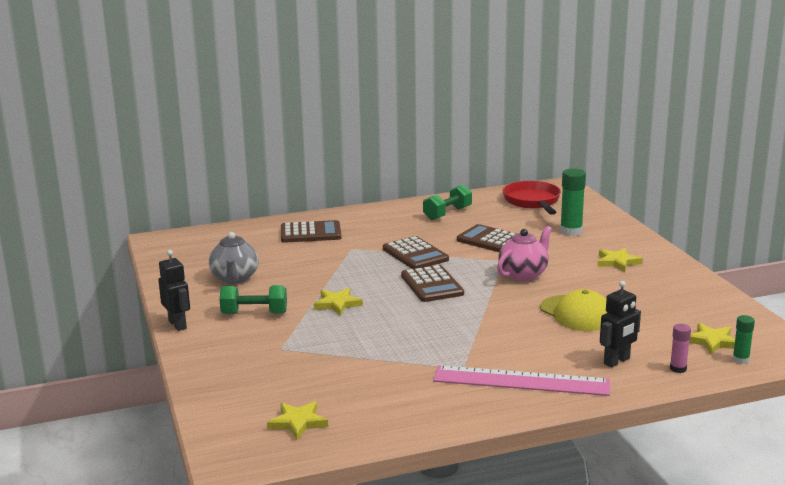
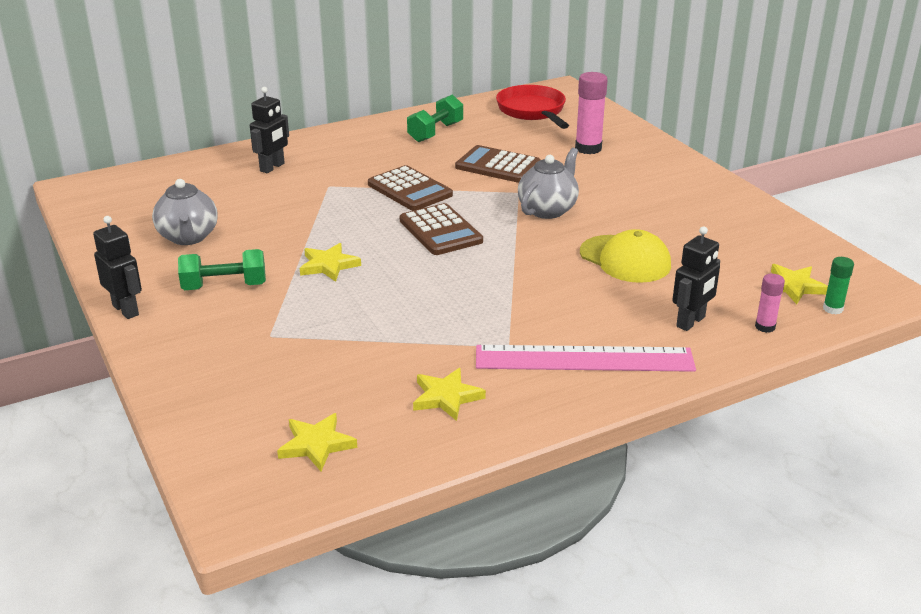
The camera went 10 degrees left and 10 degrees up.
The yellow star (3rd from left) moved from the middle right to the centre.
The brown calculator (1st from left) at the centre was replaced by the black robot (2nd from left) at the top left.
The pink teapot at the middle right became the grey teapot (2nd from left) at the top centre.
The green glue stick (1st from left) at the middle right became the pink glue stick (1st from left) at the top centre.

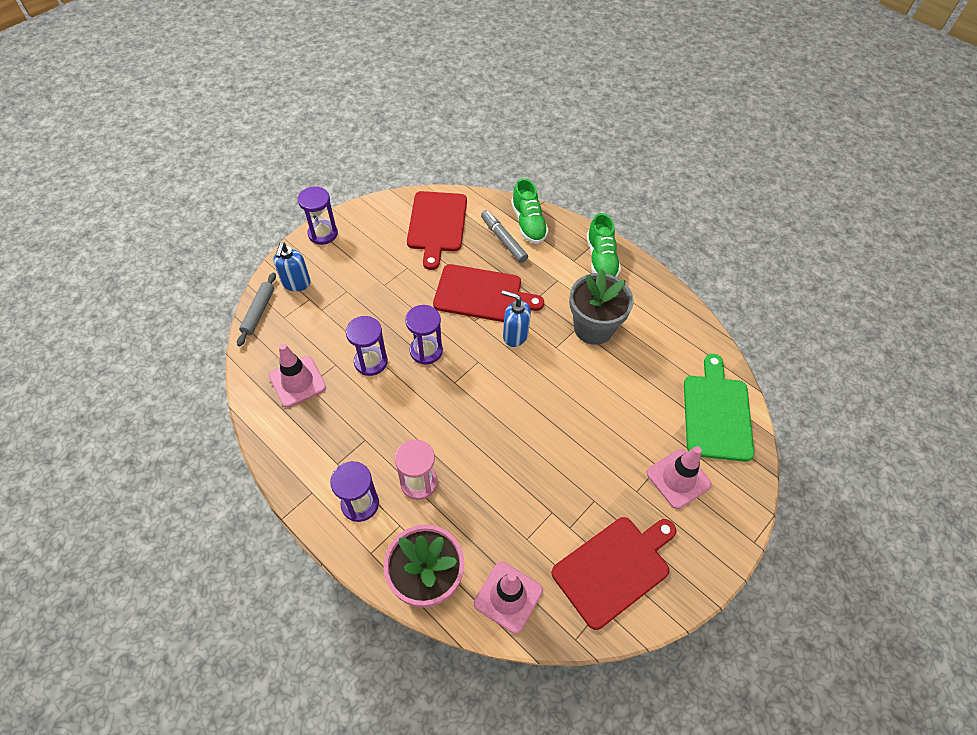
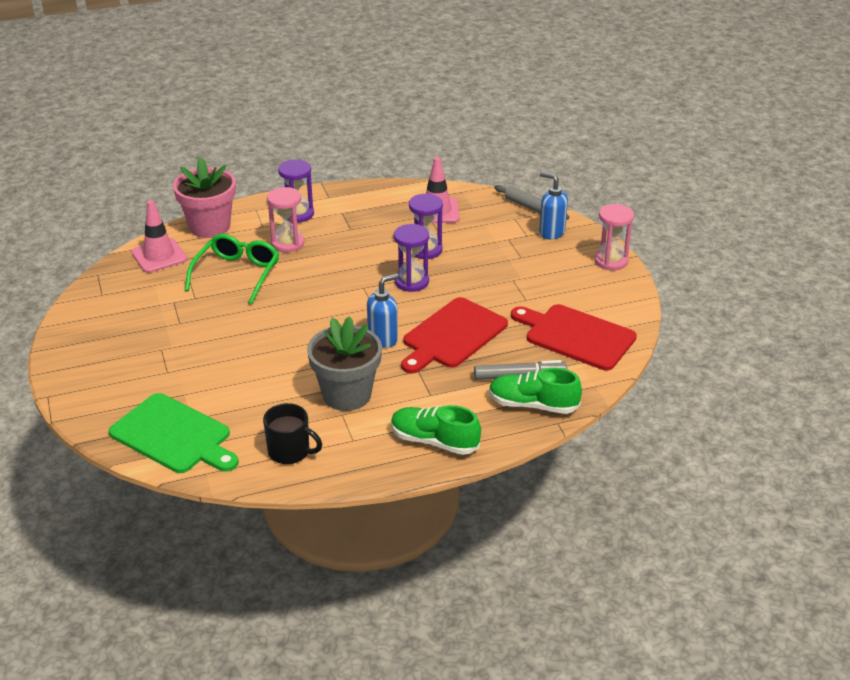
The camera went 120 degrees right and 20 degrees down.
The red cutting board (3rd from left) at the bottom centre disappeared.
The pink traffic cone (3rd from left) at the middle right disappeared.
The green glasses at the middle left appeared.
The black mug at the centre appeared.
The purple hourglass (1st from left) at the top left became the pink hourglass (2nd from left) at the middle right.

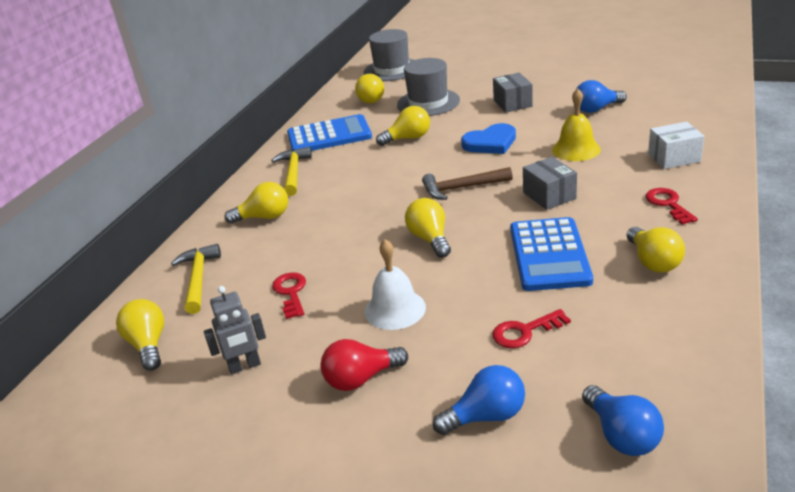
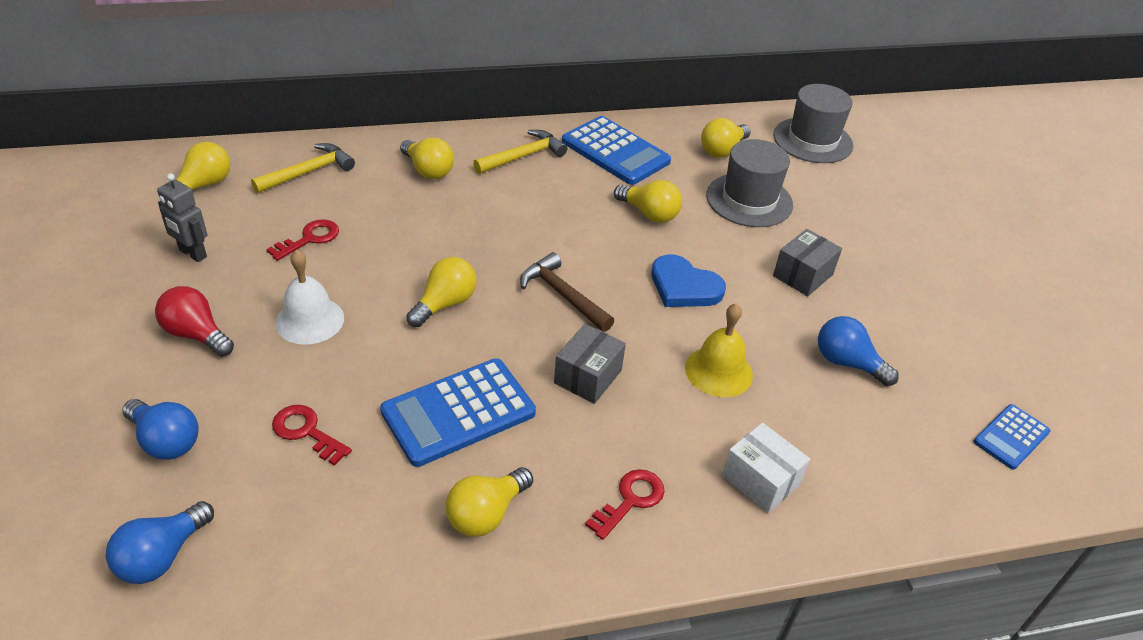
The camera went 50 degrees right and 10 degrees up.
The blue calculator (3rd from left) at the bottom right appeared.

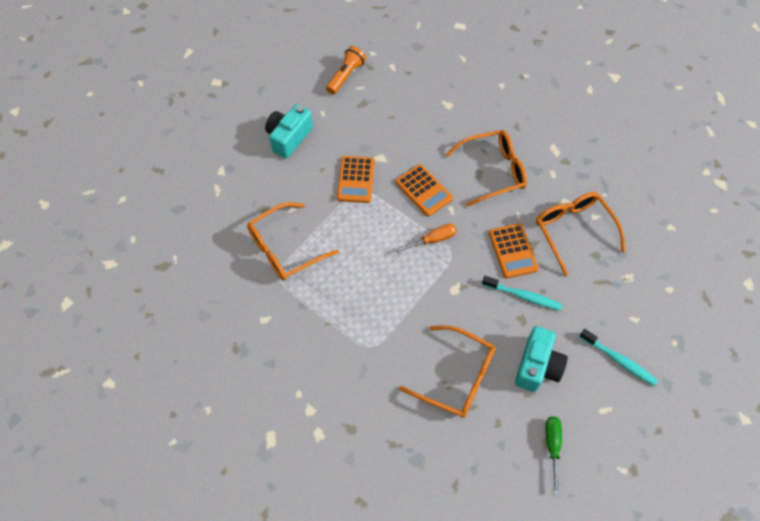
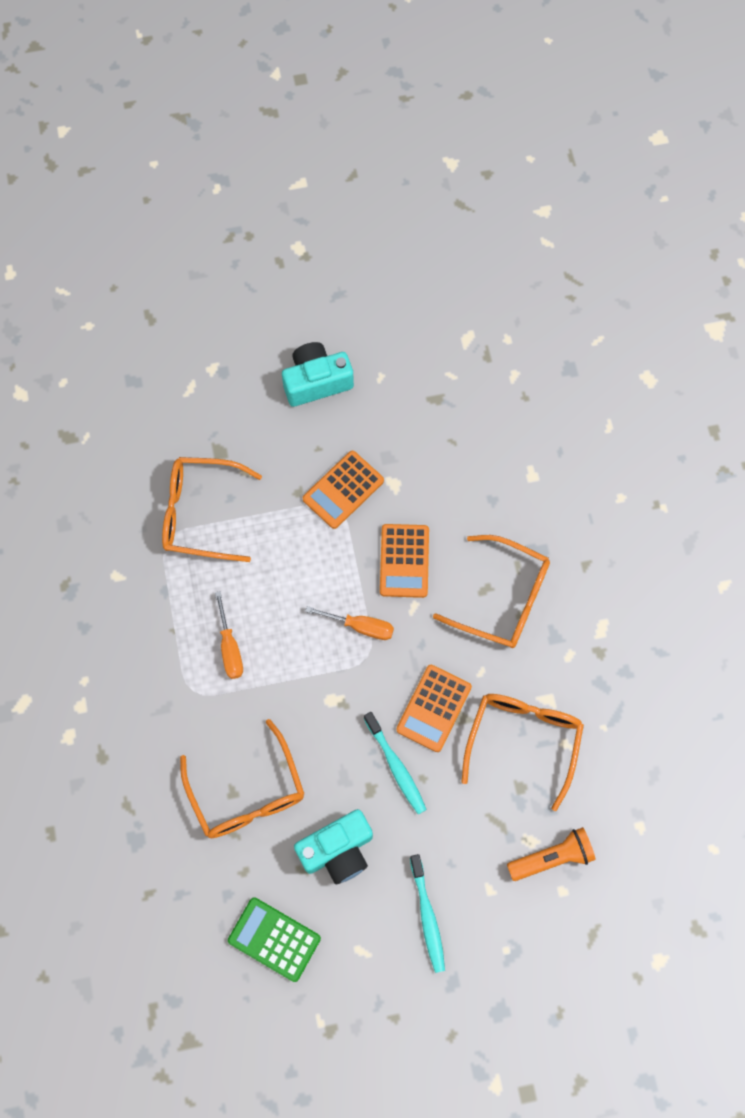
The camera went 40 degrees right and 10 degrees up.
The orange screwdriver (1st from left) at the middle left appeared.
The orange flashlight moved from the top centre to the bottom right.
The green screwdriver at the bottom right was replaced by the green calculator at the bottom centre.

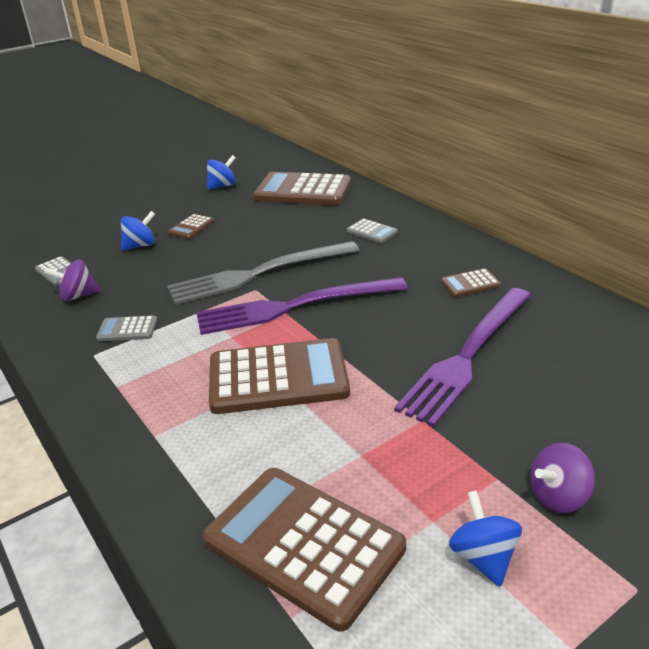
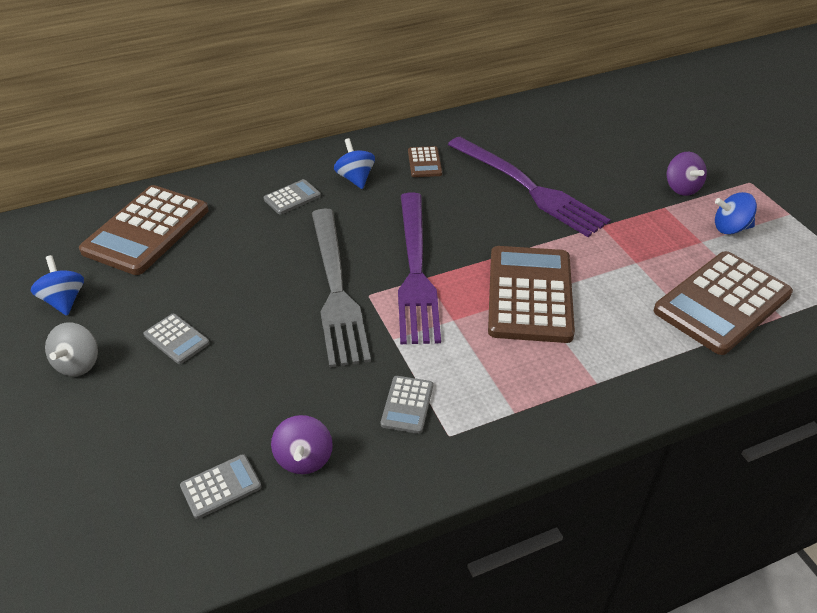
The camera went 80 degrees left and 10 degrees up.
The grey spinning top at the middle left appeared.
The blue spinning top (1st from left in the first image) moved from the middle left to the top centre.
The brown calculator (1st from left) at the middle left became the grey calculator (1st from left) at the middle left.

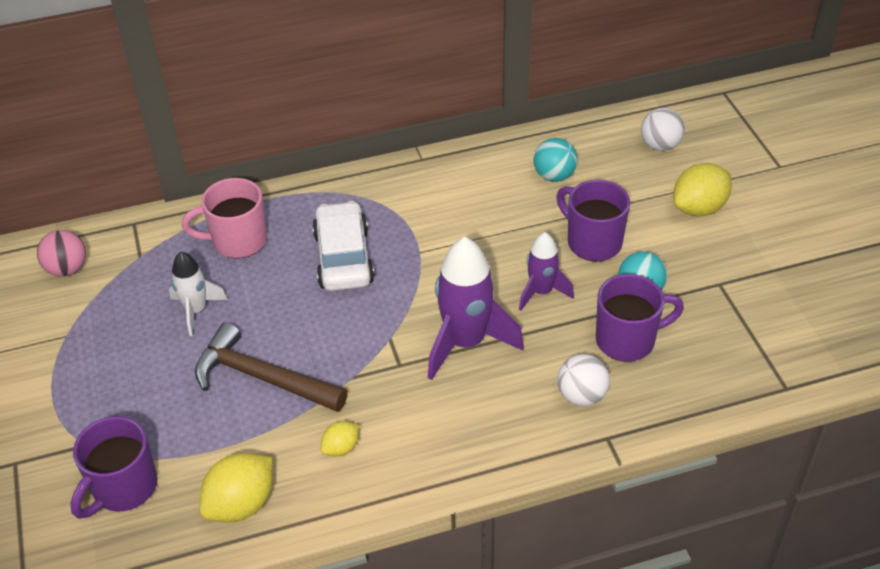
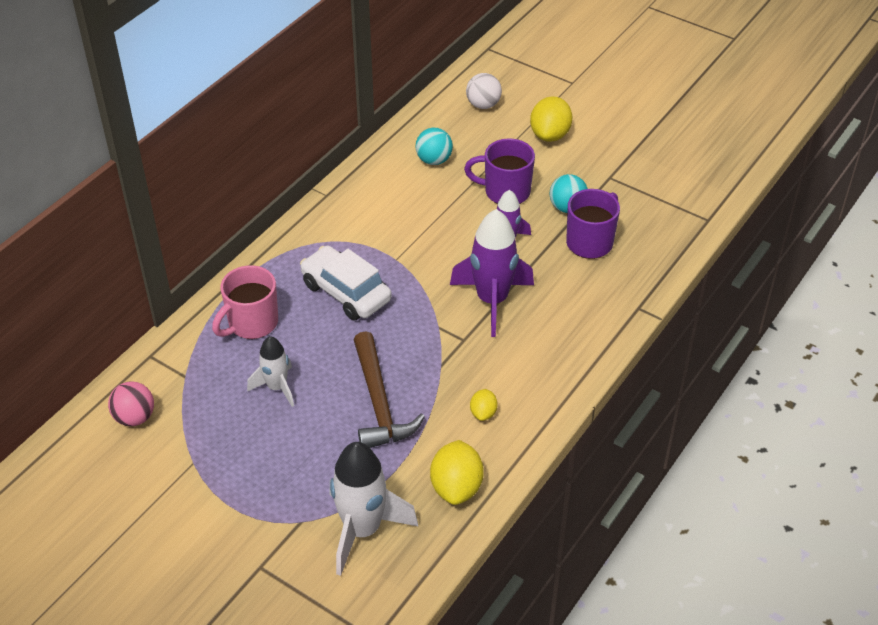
The camera went 40 degrees left and 0 degrees up.
The white ball (1st from left) at the bottom centre disappeared.
The purple mug (1st from left) at the bottom left was replaced by the white rocket (2nd from left) at the bottom centre.
The brown hammer at the middle left turned 90 degrees counterclockwise.

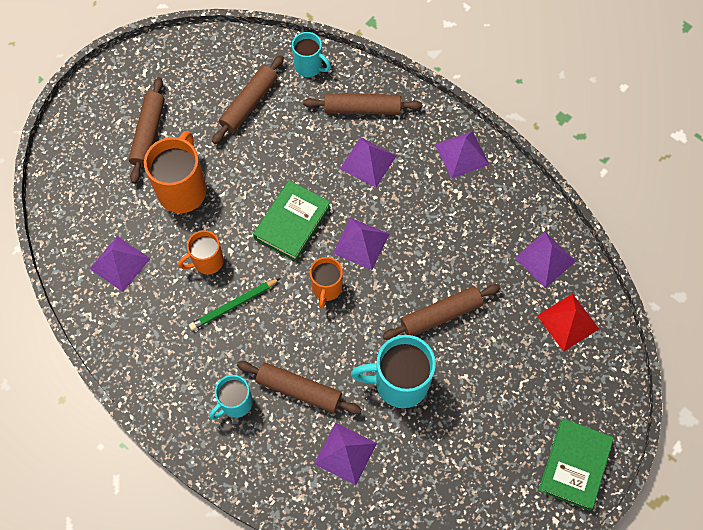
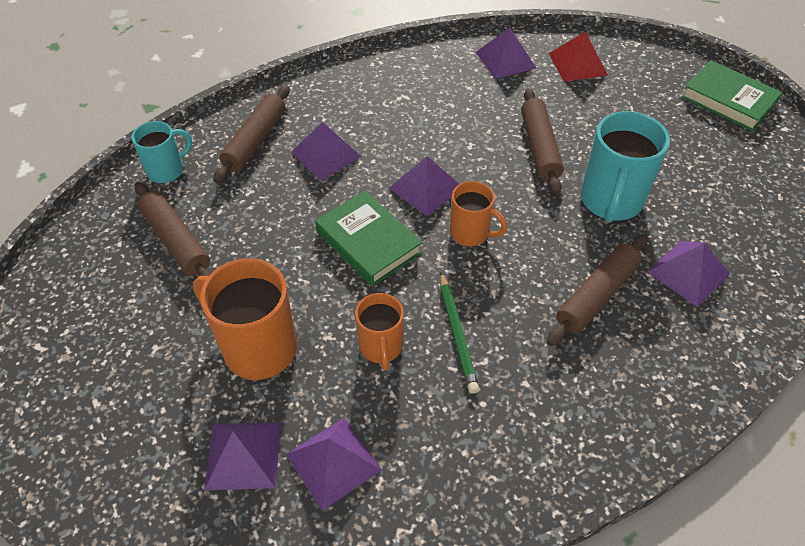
The camera went 70 degrees left and 15 degrees down.
The brown rolling pin (1st from left) at the top left disappeared.
The turquoise mug (1st from left) at the bottom left disappeared.
The purple pyramid (5th from left in the first image) moved from the top centre to the bottom left.

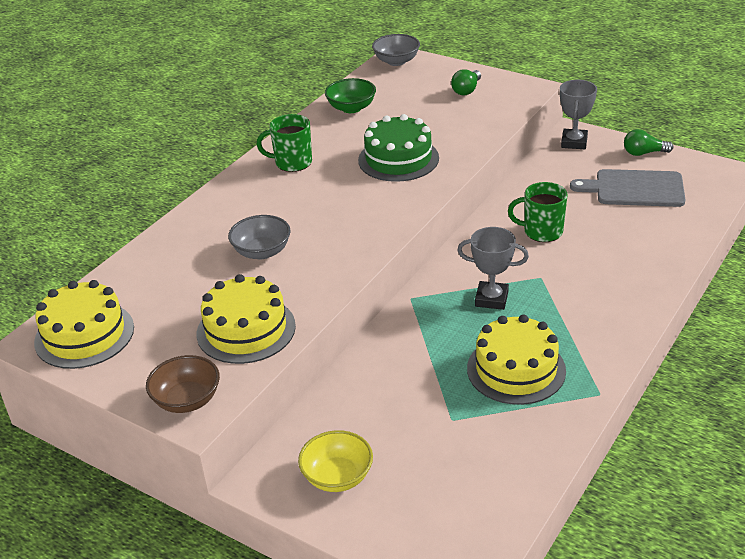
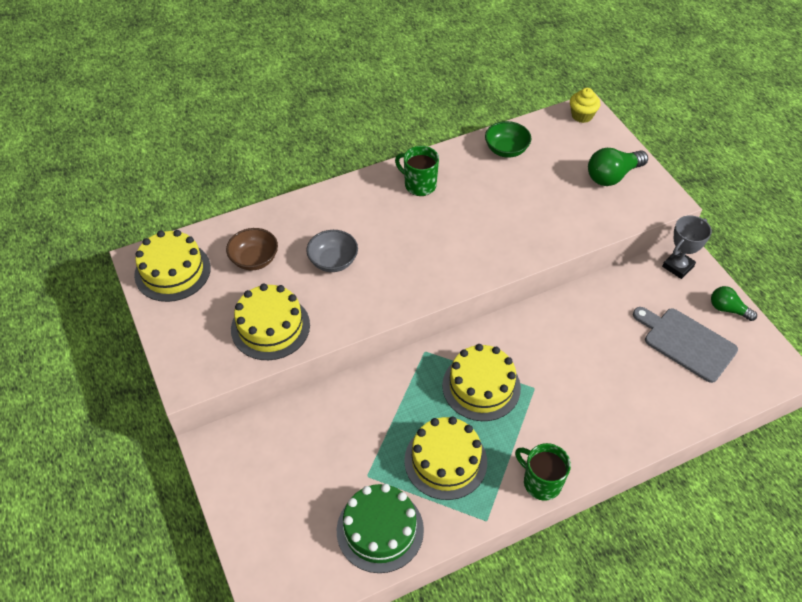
The camera went 30 degrees right and 15 degrees up.
The yellow bowl at the bottom centre disappeared.
The brown bowl moved from the bottom left to the middle left.
The green cake moved from the top centre to the bottom centre.
The green mug (2nd from left) moved from the middle right to the bottom right.
The grey bowl (2nd from left) at the top centre was replaced by the yellow cupcake at the top right.
The grey trophy (1st from left) at the centre was replaced by the yellow cake (4th from left) at the centre.
The green light bulb (1st from left) at the top centre changed to 1.58 times the size.

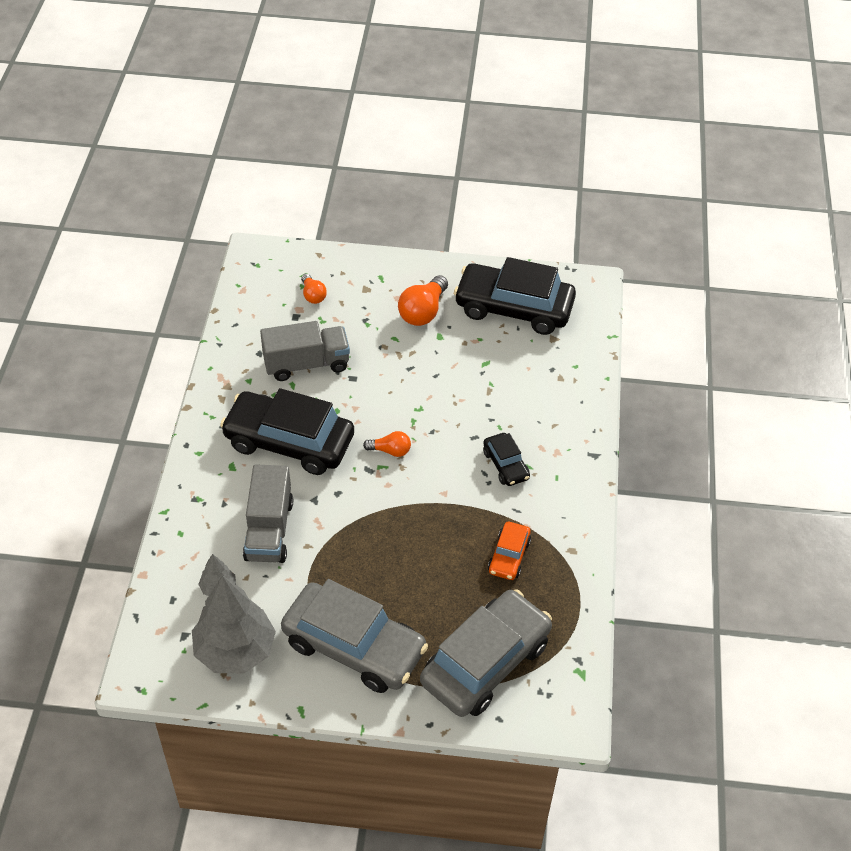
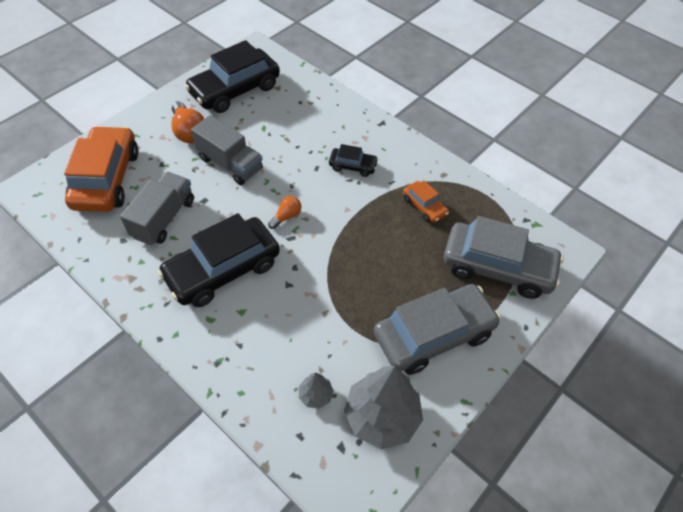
The camera went 55 degrees left and 5 degrees up.
The grey truck (1st from left in the first image) moved from the middle left to the top left.
The orange light bulb (1st from left) at the centre was replaced by the orange car (1st from left) at the top left.
The grey car (2nd from left) at the bottom centre turned 120 degrees clockwise.

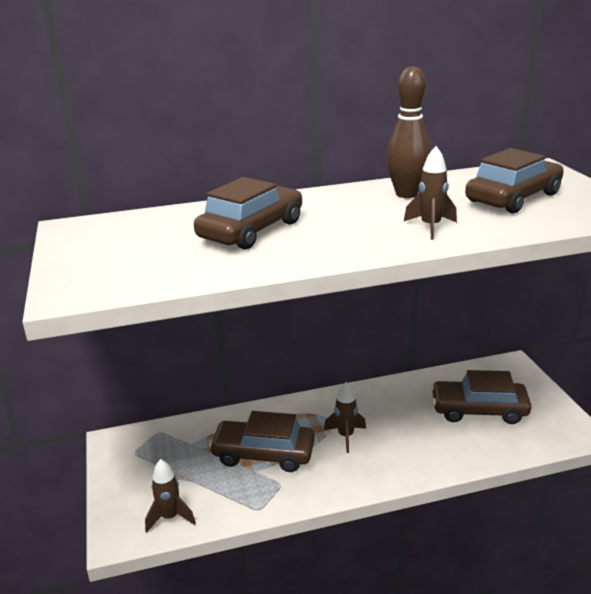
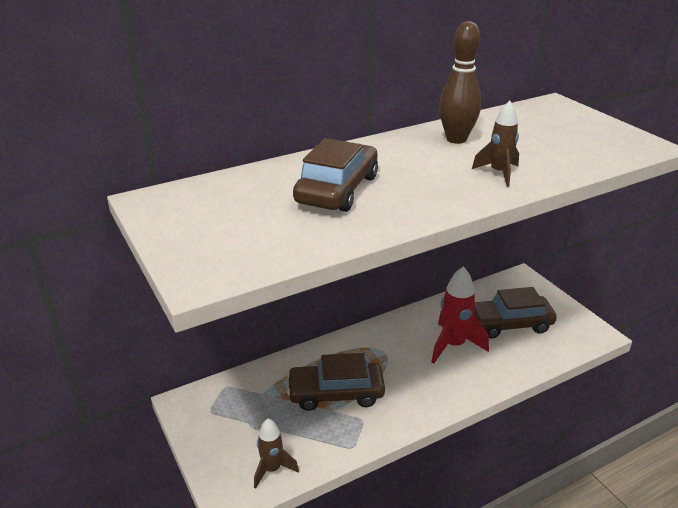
The camera went 15 degrees left and 5 degrees up.
The brown rocket (2nd from left) at the bottom centre disappeared.
The brown car (4th from left) at the top right disappeared.
The red rocket at the middle right appeared.

